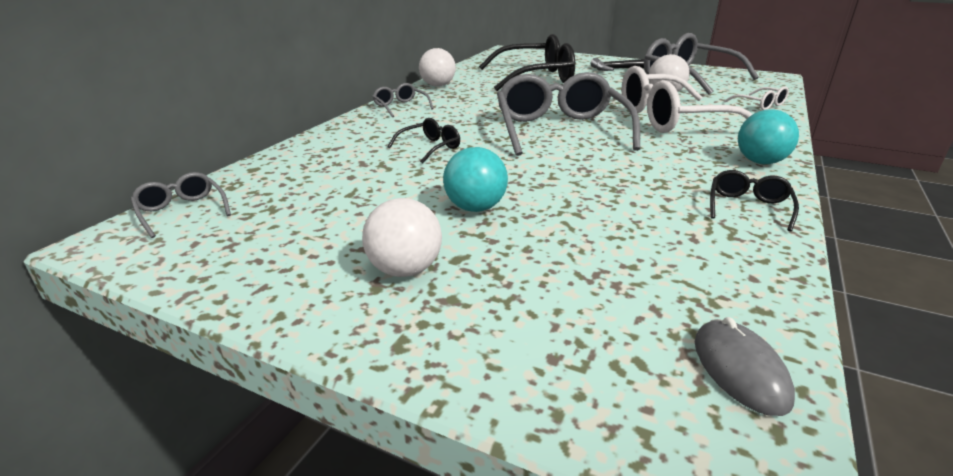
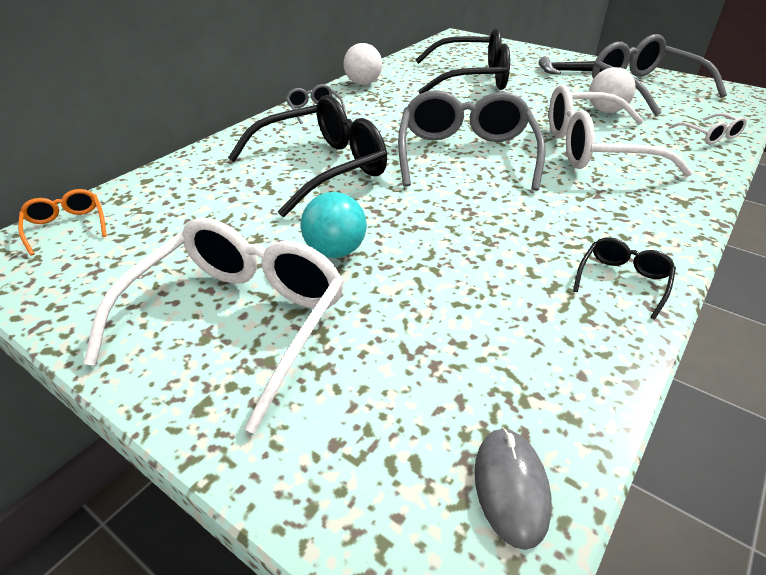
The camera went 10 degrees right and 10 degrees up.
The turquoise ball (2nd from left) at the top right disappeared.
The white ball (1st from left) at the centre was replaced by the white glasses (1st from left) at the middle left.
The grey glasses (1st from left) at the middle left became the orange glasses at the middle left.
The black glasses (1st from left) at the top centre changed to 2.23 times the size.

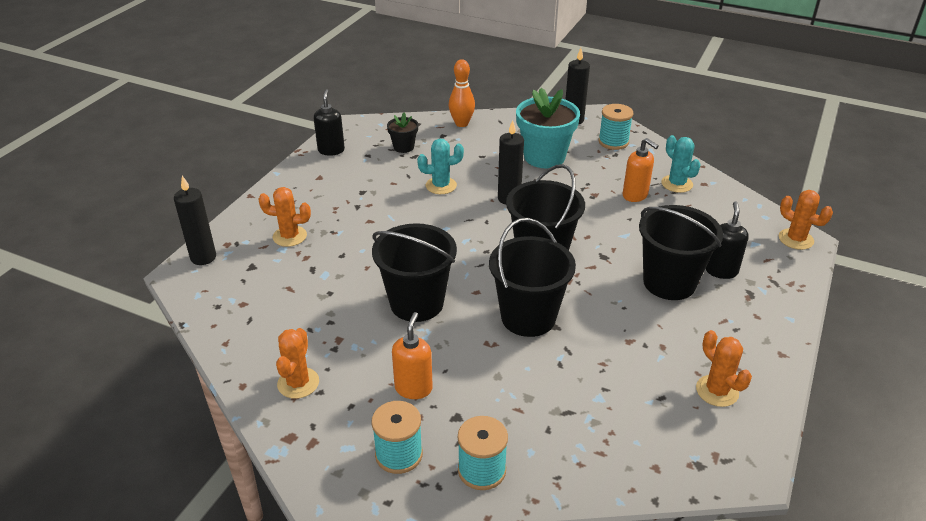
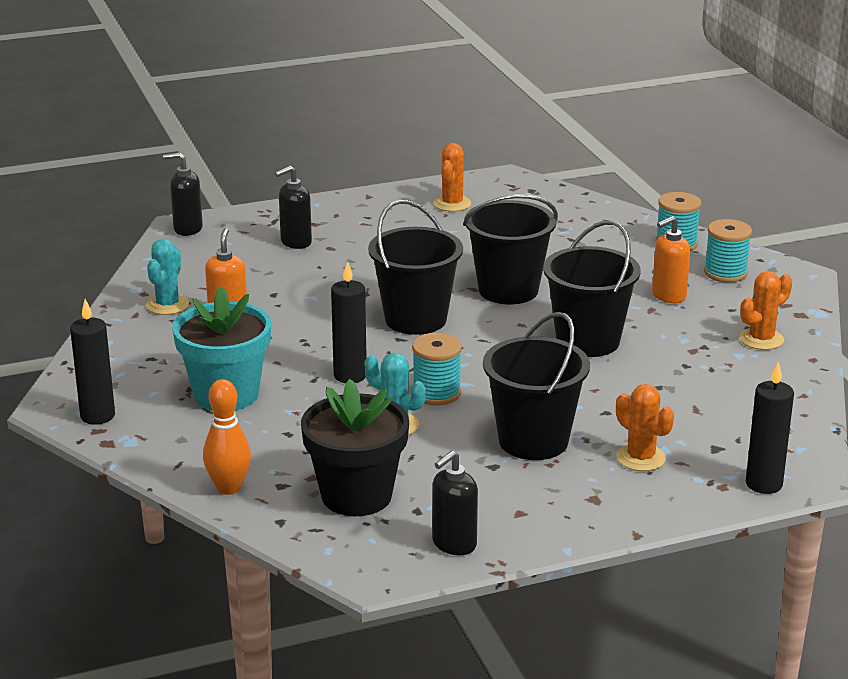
The camera went 135 degrees left and 10 degrees down.
The turquoise spool (3rd from left in the first image) moved from the top centre to the centre.
The black bucket (4th from left in the first image) moved from the middle right to the centre.
The orange cactus (4th from left) at the middle right was replaced by the black soap dispenser (1st from left) at the top left.
The black flower pot at the top centre changed to 1.95 times the size.

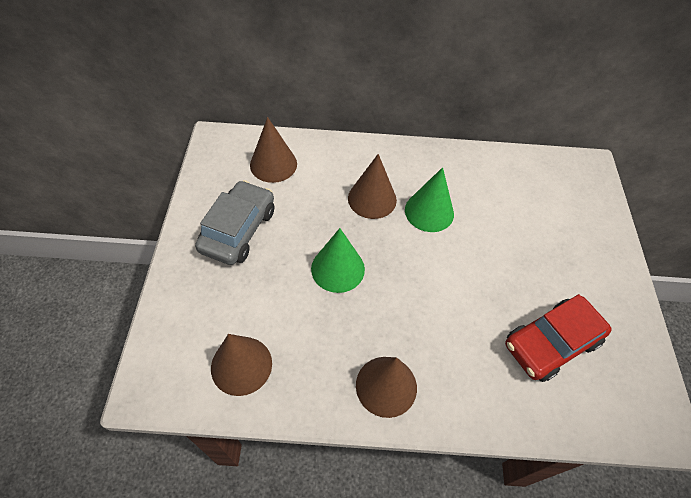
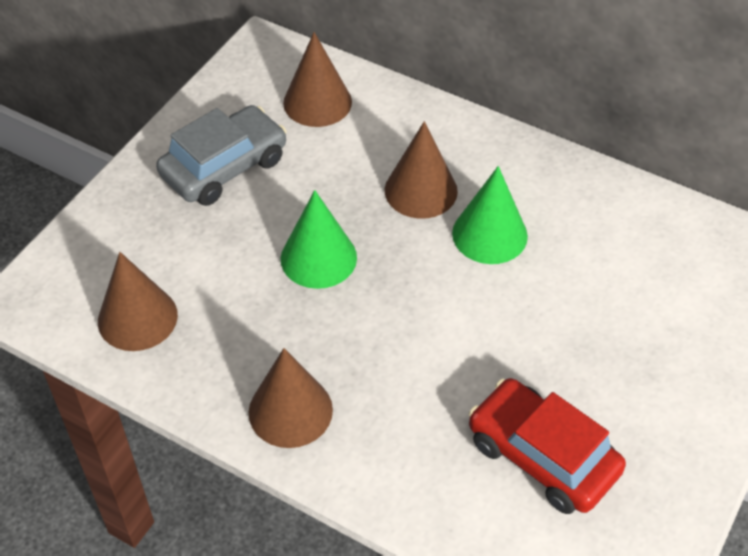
The camera went 30 degrees right and 5 degrees down.
The red car at the bottom right turned 45 degrees clockwise.

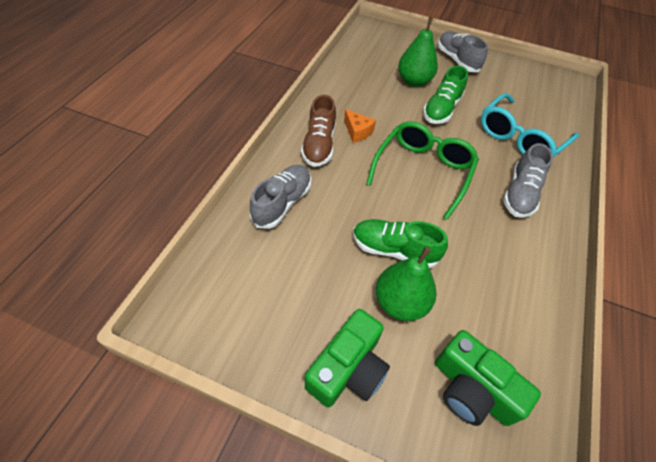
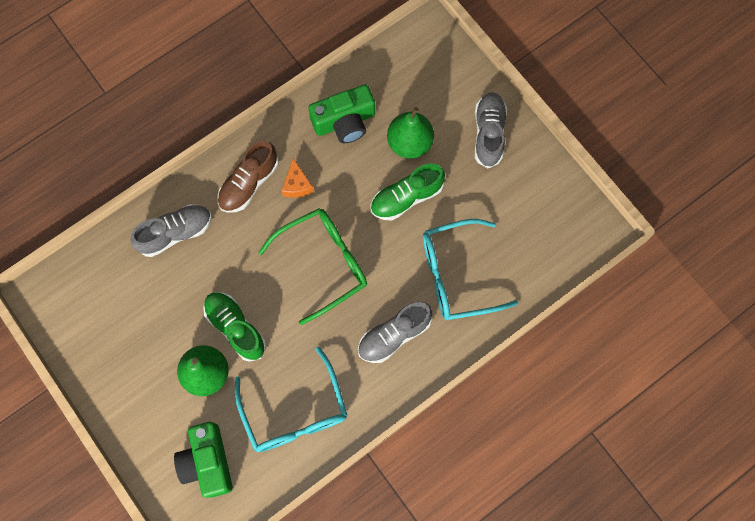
The camera went 35 degrees right and 20 degrees up.
The turquoise glasses (1st from left) at the bottom centre appeared.
The green camera (1st from left in the first image) moved from the bottom centre to the top centre.

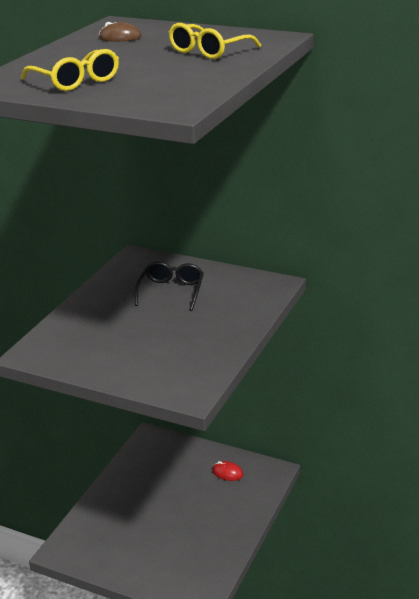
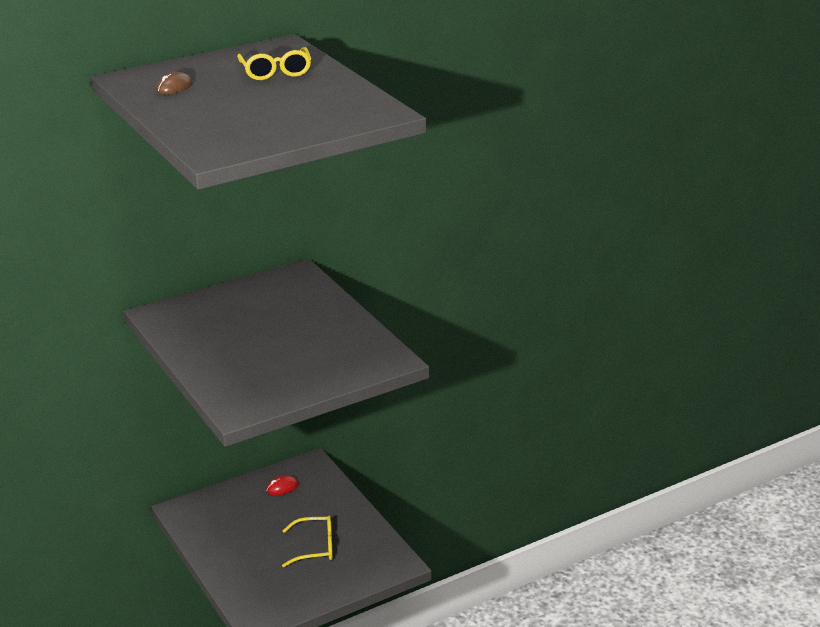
The camera went 55 degrees left and 0 degrees up.
The black glasses at the centre disappeared.
The yellow glasses (1st from left in the first image) moved from the top left to the bottom centre.

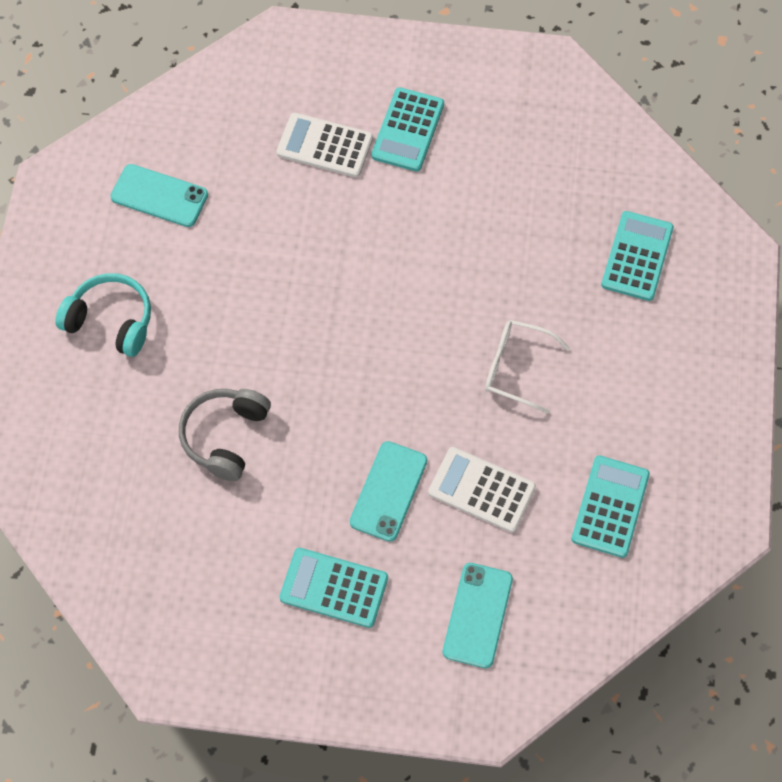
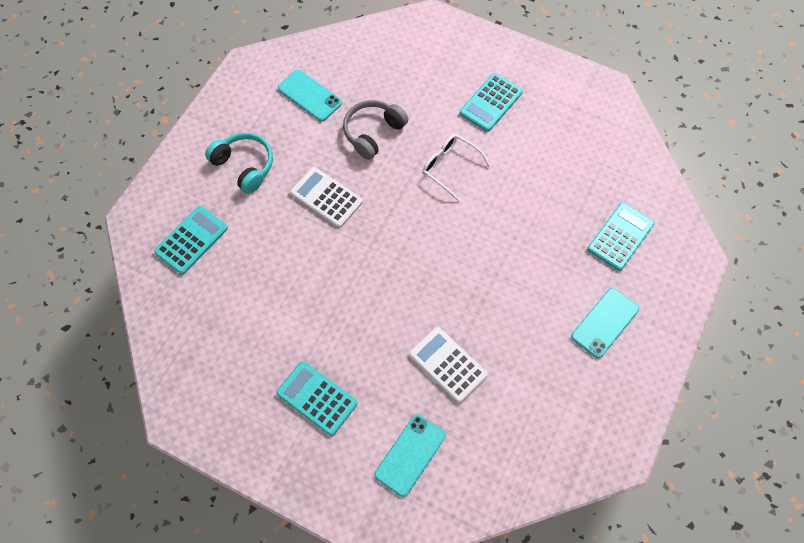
The camera went 20 degrees right and 0 degrees up.
The grey headphones moved from the middle left to the top centre.
The white calculator (1st from left) moved from the top centre to the centre.
The turquoise phone (2nd from left in the first image) moved from the centre to the middle right.
The white glasses moved from the middle right to the top centre.
The turquoise calculator (3rd from left in the first image) moved from the middle right to the middle left.

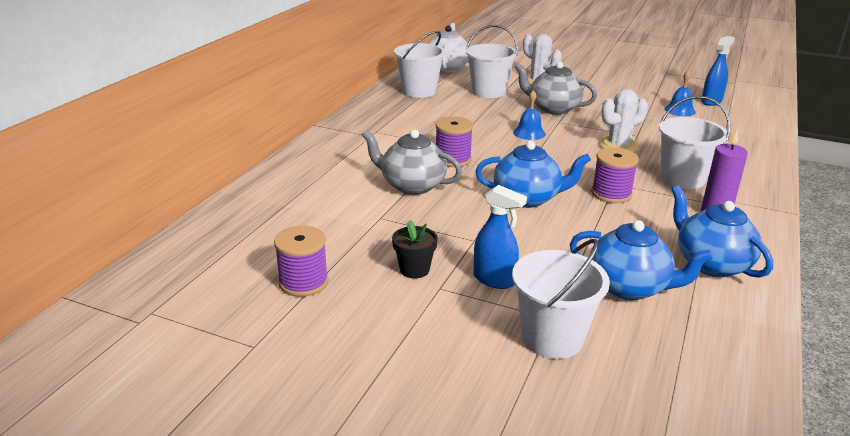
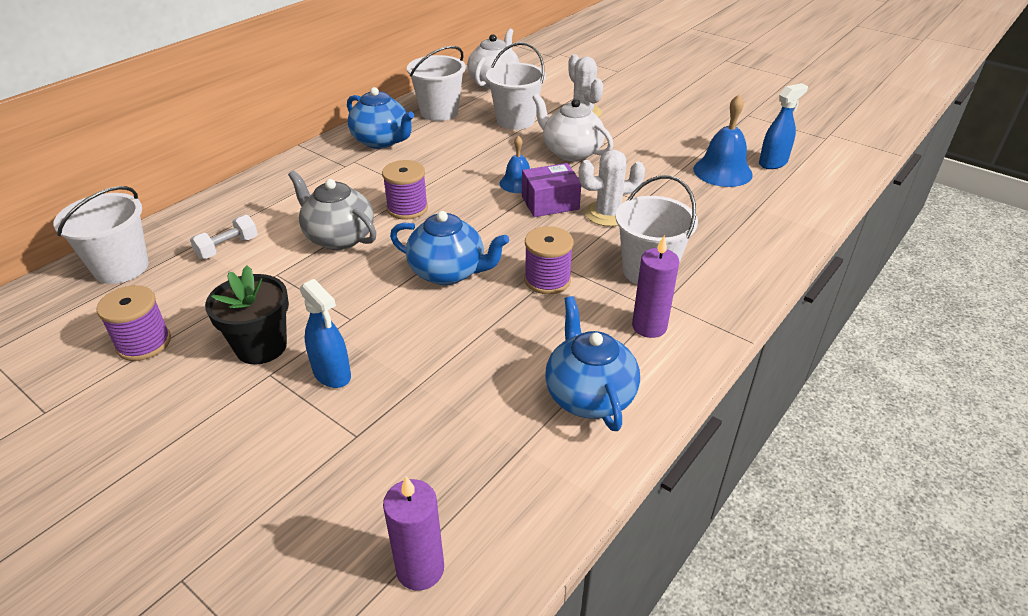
The camera went 15 degrees right and 10 degrees up.
The white dumbbell at the middle left appeared.
The purple candle (1st from left) at the bottom centre appeared.
The purple box at the top centre appeared.
The white bucket (3rd from left in the first image) moved from the bottom centre to the middle left.
The blue teapot (2nd from left in the first image) moved from the middle right to the top centre.
The grey teapot (2nd from left) at the top centre became the white teapot (2nd from left) at the top centre.
The black flower pot at the centre changed to 1.54 times the size.
The blue bell (2nd from left) at the top right changed to 1.59 times the size.

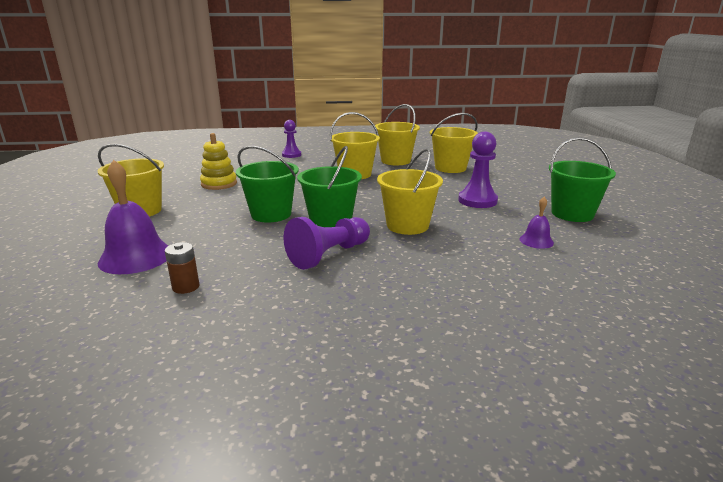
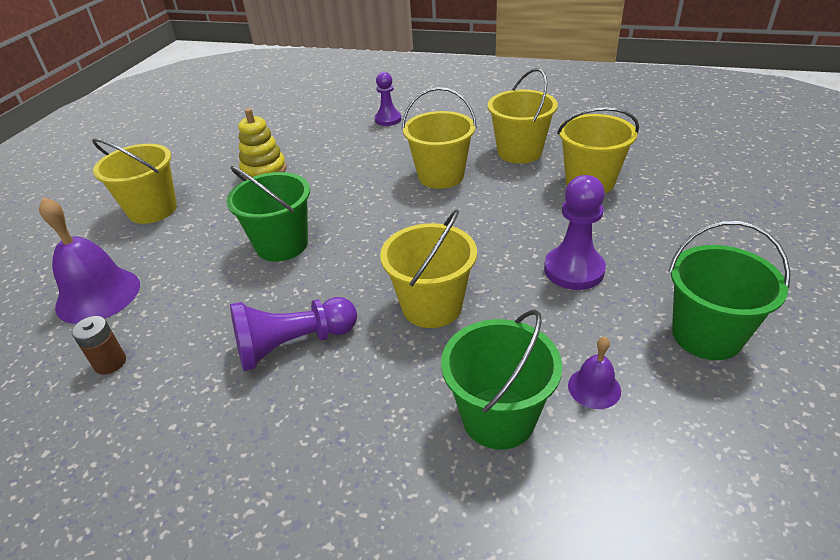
The camera went 25 degrees right and 15 degrees up.
The green bucket (2nd from left) moved from the centre to the bottom centre.

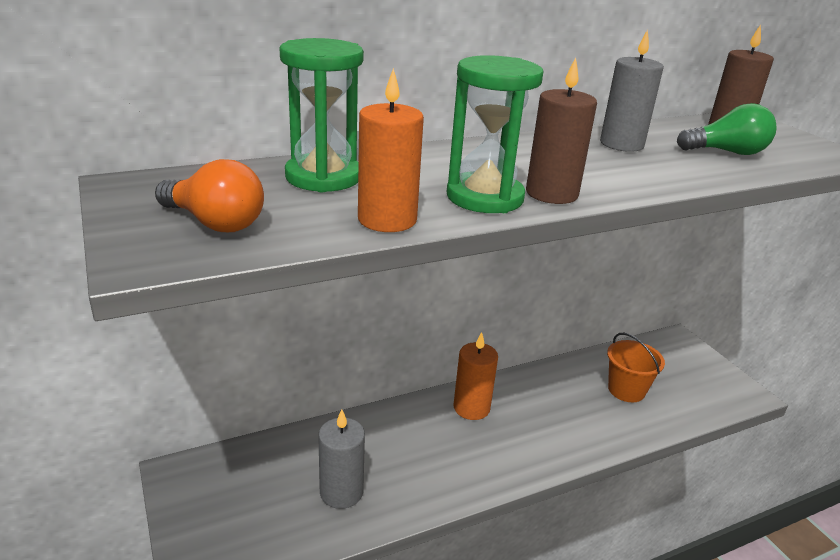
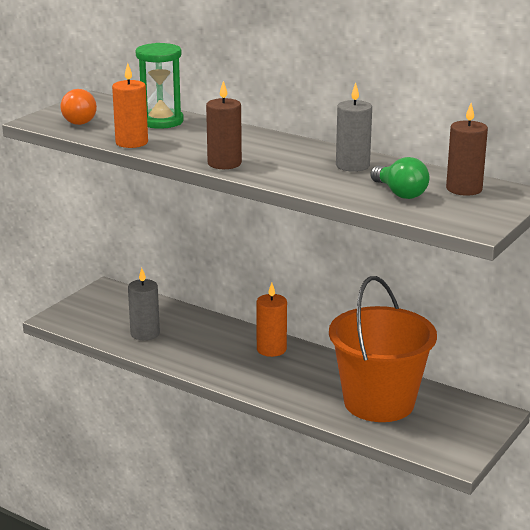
The camera went 60 degrees right and 5 degrees down.
The green hourglass (2nd from left) at the top centre disappeared.
The orange bucket at the middle right changed to 2.08 times the size.

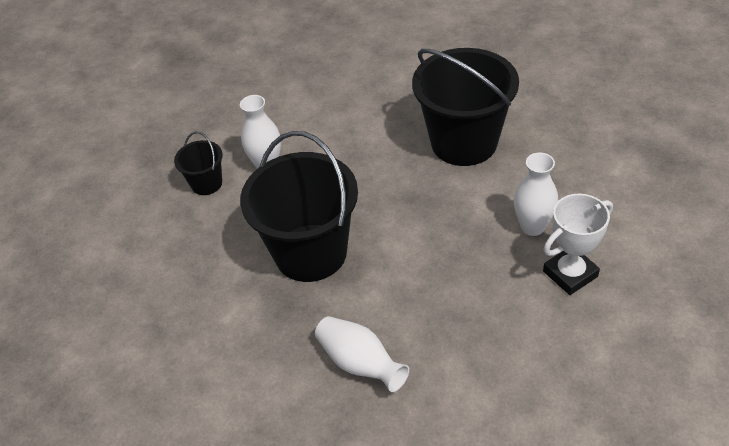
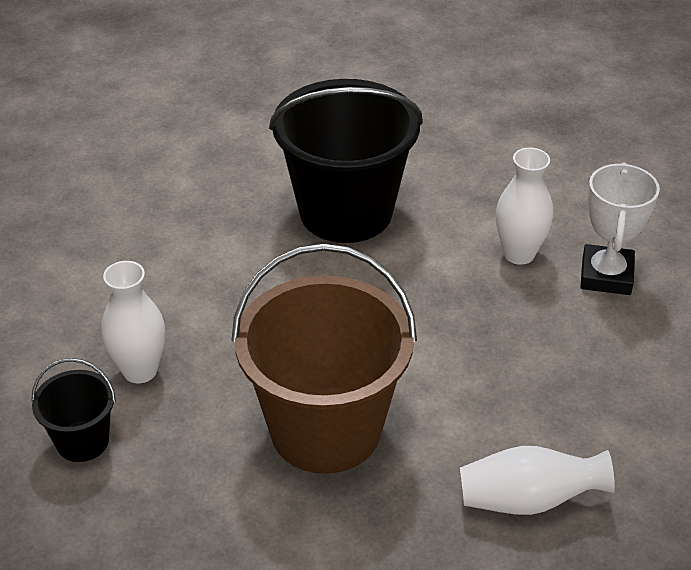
The camera went 50 degrees left and 5 degrees down.
The black bucket (2nd from left) at the centre became the brown bucket at the centre.

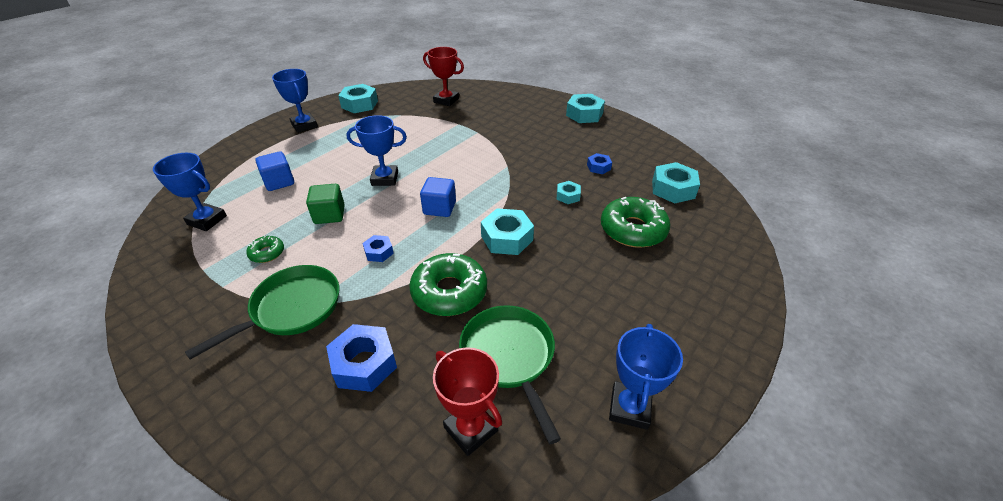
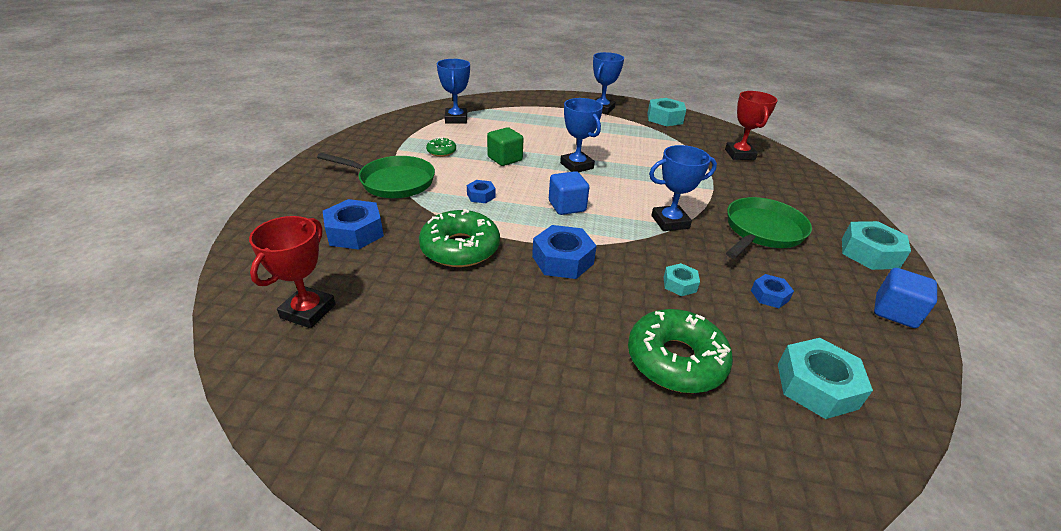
The camera went 60 degrees right and 5 degrees down.
The blue cube (1st from left in the first image) moved from the middle left to the middle right.
The green pan (2nd from left) moved from the bottom centre to the middle right.
The blue trophy (4th from left) moved from the bottom centre to the centre.
The turquoise nut (2nd from left) at the centre became the blue nut (3rd from left) at the centre.

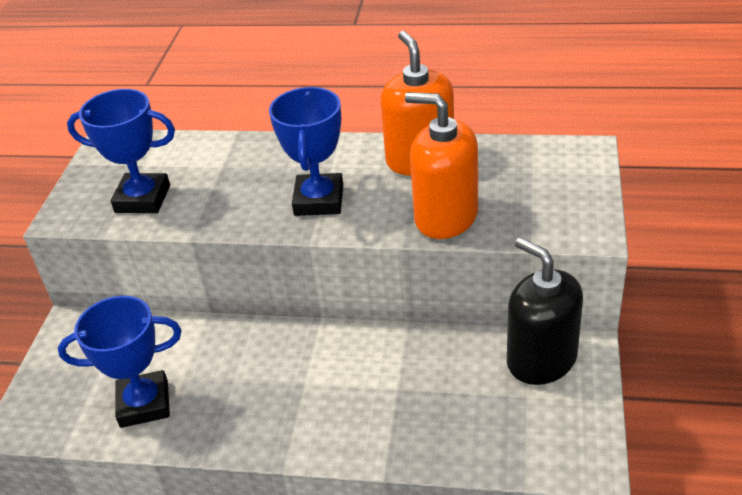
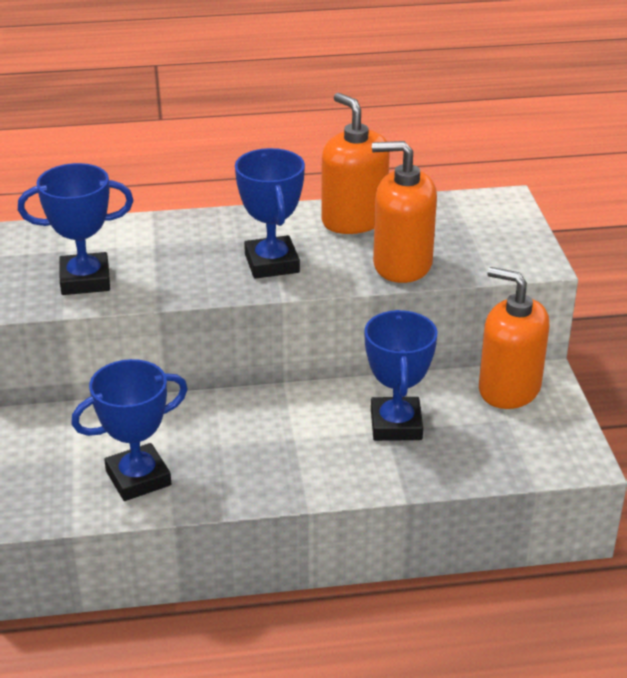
The camera went 20 degrees left and 5 degrees down.
The blue trophy (4th from left) at the centre appeared.
The black soap dispenser at the middle right became the orange soap dispenser (3rd from left) at the middle right.

